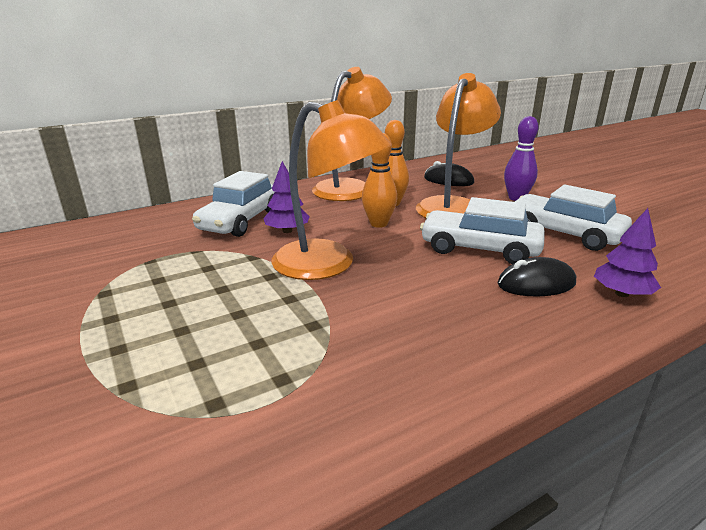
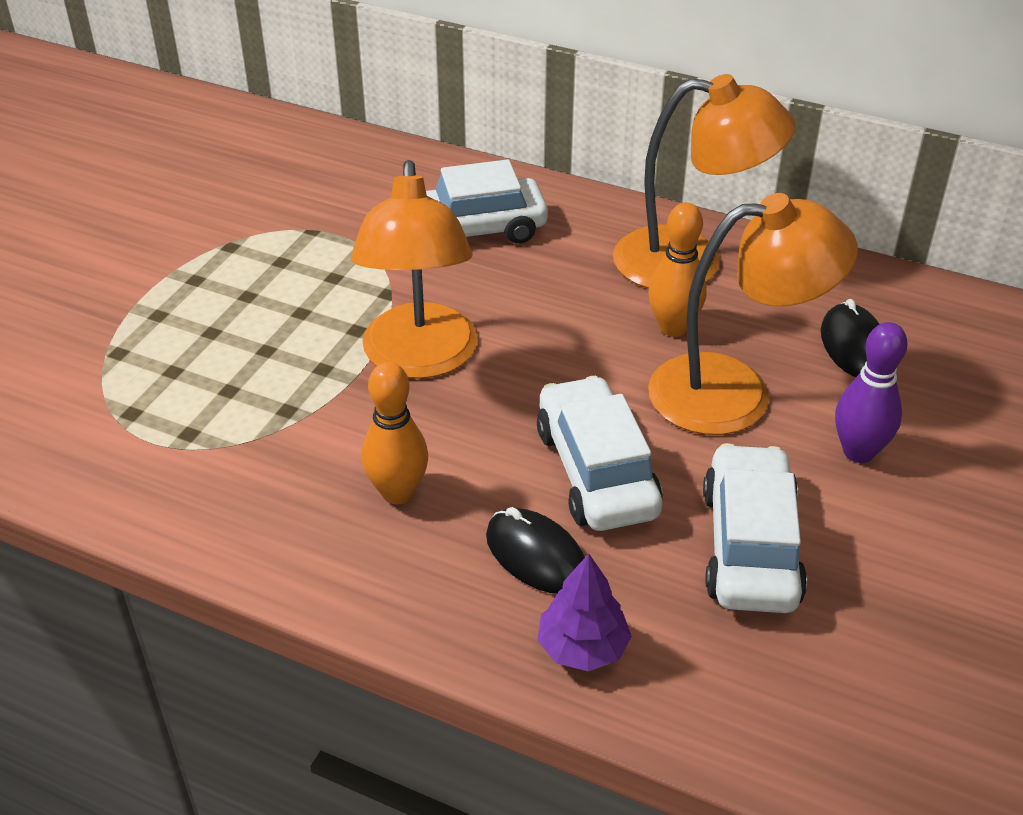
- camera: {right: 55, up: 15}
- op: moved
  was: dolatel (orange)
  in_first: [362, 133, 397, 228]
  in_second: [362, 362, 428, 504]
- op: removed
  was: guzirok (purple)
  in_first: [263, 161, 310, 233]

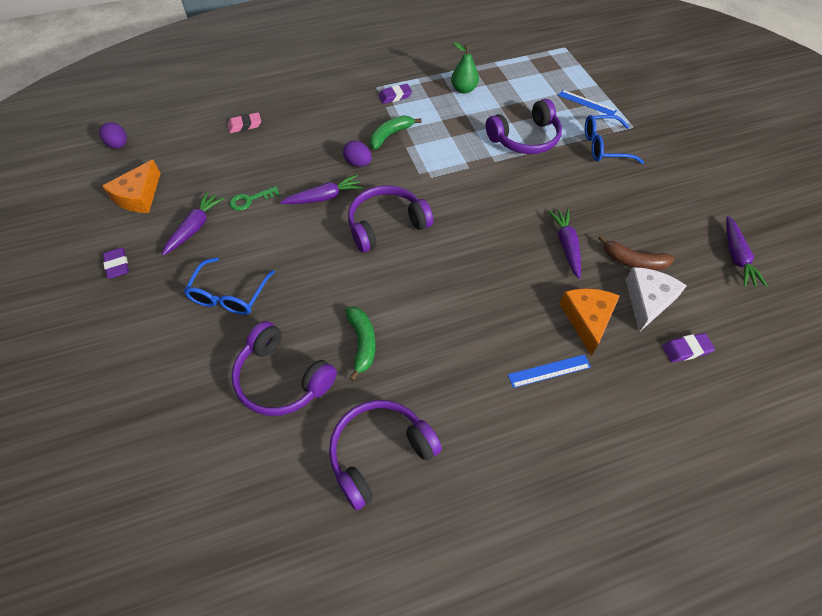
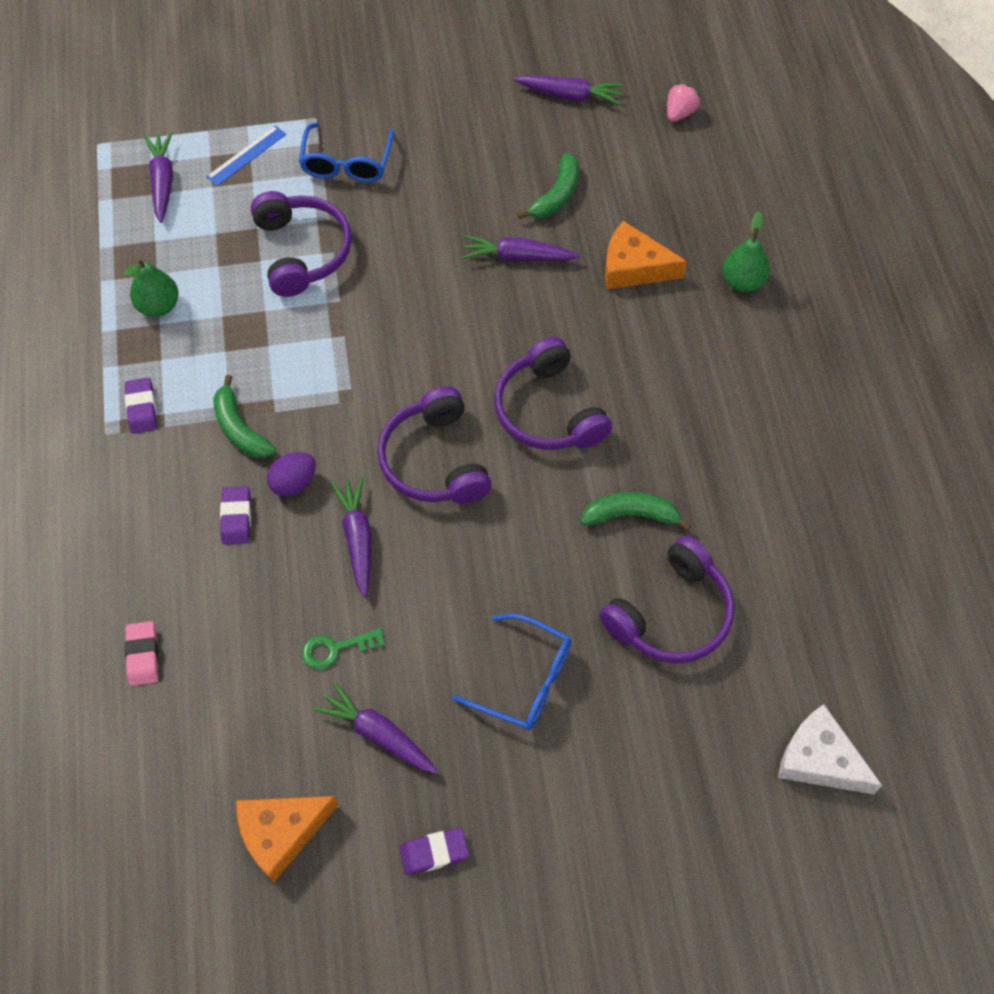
- camera: {right: -80, up: 5}
- op: added
  now: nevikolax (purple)
  in_second: [144, 132, 173, 223]
- op: moved
  was: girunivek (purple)
  in_first: [662, 333, 715, 362]
  in_second: [220, 486, 251, 545]
- op: turned
  was: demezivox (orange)
  in_first: [102, 160, 161, 213]
  in_second: [236, 796, 338, 882]
  clockwise: 120
- op: turned
  was: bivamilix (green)
  in_first: [229, 186, 280, 211]
  in_second: [302, 628, 385, 669]
  clockwise: 90
- op: moved
  was: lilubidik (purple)
  in_first: [329, 400, 442, 510]
  in_second: [494, 337, 612, 450]
- op: recoloured
  was: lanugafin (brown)
  now: lanugafin (green)
  in_first: [598, 235, 675, 270]
  in_second: [517, 153, 579, 219]
- op: added
  now: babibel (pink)
  in_second: [667, 83, 700, 122]
- op: added
  now: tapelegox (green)
  in_second: [722, 211, 770, 292]
- op: moved
  was: demezivox (white)
  in_first: [626, 267, 687, 332]
  in_second: [778, 704, 882, 794]
- op: removed
  was: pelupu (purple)
  in_first: [99, 122, 127, 149]
- op: removed
  was: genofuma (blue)
  in_first: [508, 354, 591, 388]

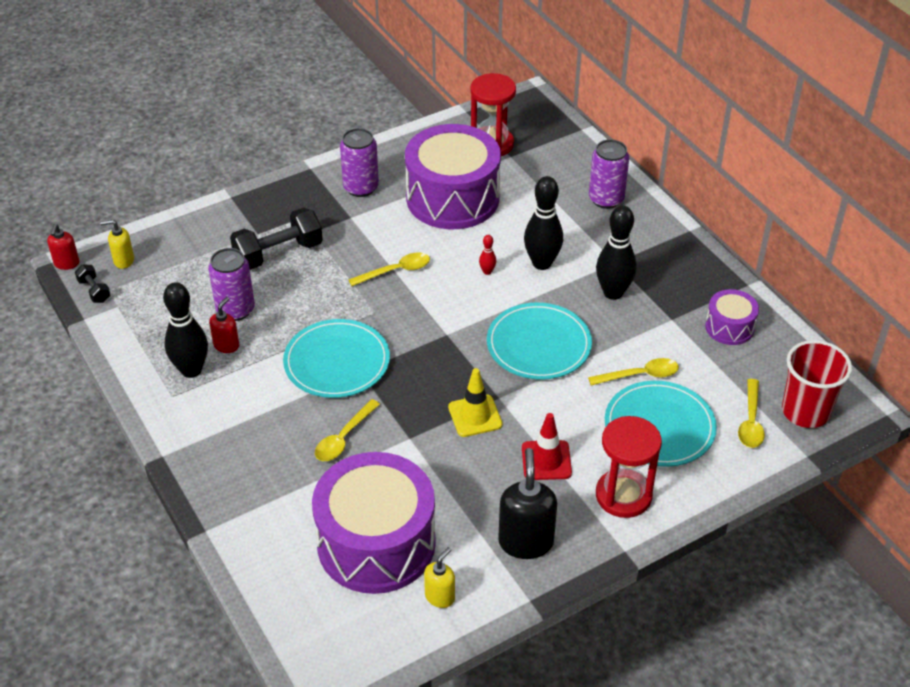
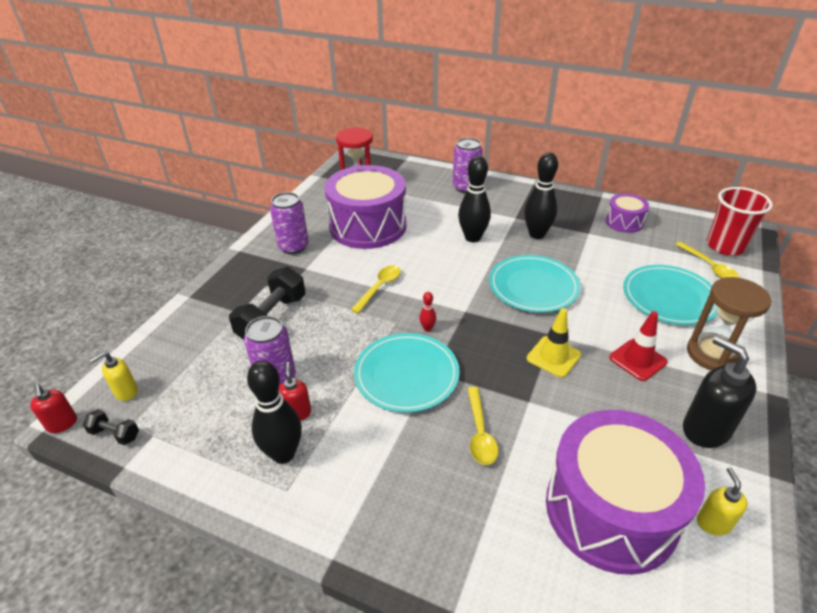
- camera: {right: -35, up: -5}
- op: moved
  was: dolatel (red)
  in_first: [479, 235, 496, 275]
  in_second: [419, 292, 436, 331]
- op: recoloured
  was: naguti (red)
  now: naguti (brown)
  in_first: [596, 416, 662, 518]
  in_second: [687, 277, 771, 370]
- op: removed
  was: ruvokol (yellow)
  in_first: [588, 358, 679, 386]

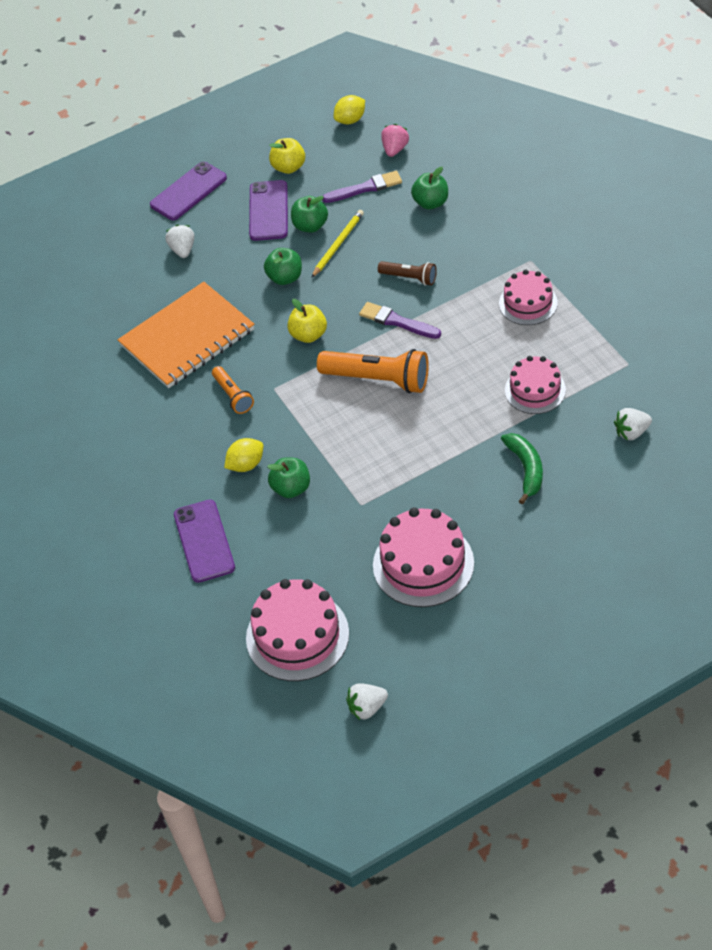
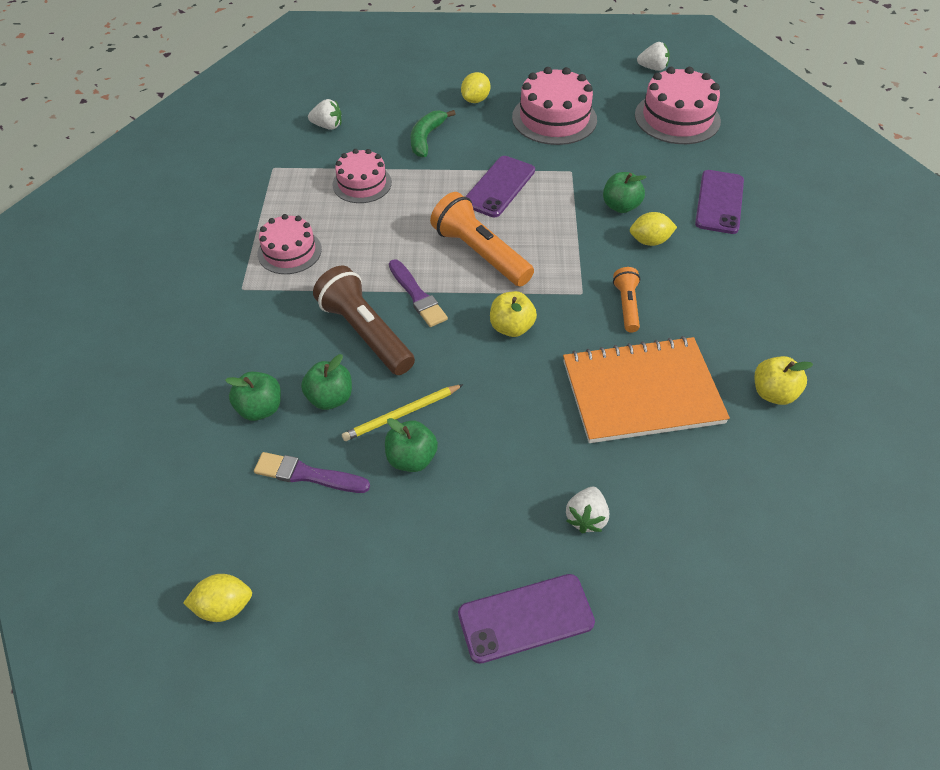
- camera: {right: -155, up: 0}
- op: moved
  was: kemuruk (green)
  in_first: [264, 248, 302, 285]
  in_second: [301, 354, 352, 410]
- op: resized
  was: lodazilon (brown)
  in_first: [378, 261, 437, 286]
  in_second: [313, 266, 415, 375]
  ratio: 1.8
- op: added
  now: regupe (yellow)
  in_second: [461, 72, 490, 103]
- op: moved
  was: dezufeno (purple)
  in_first: [249, 180, 288, 241]
  in_second: [465, 156, 535, 217]
- op: moved
  was: kemuruk (yellow)
  in_first: [269, 138, 305, 174]
  in_second: [754, 356, 813, 405]
- op: removed
  was: babibel (pink)
  in_first: [381, 124, 409, 157]

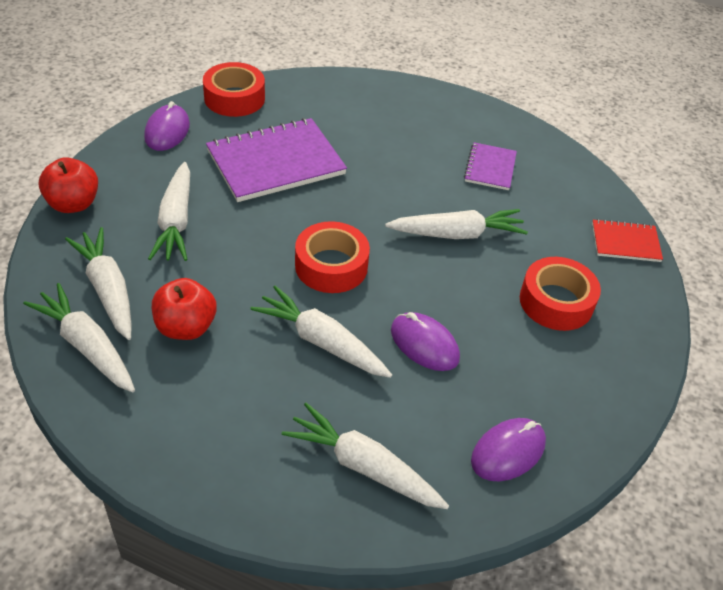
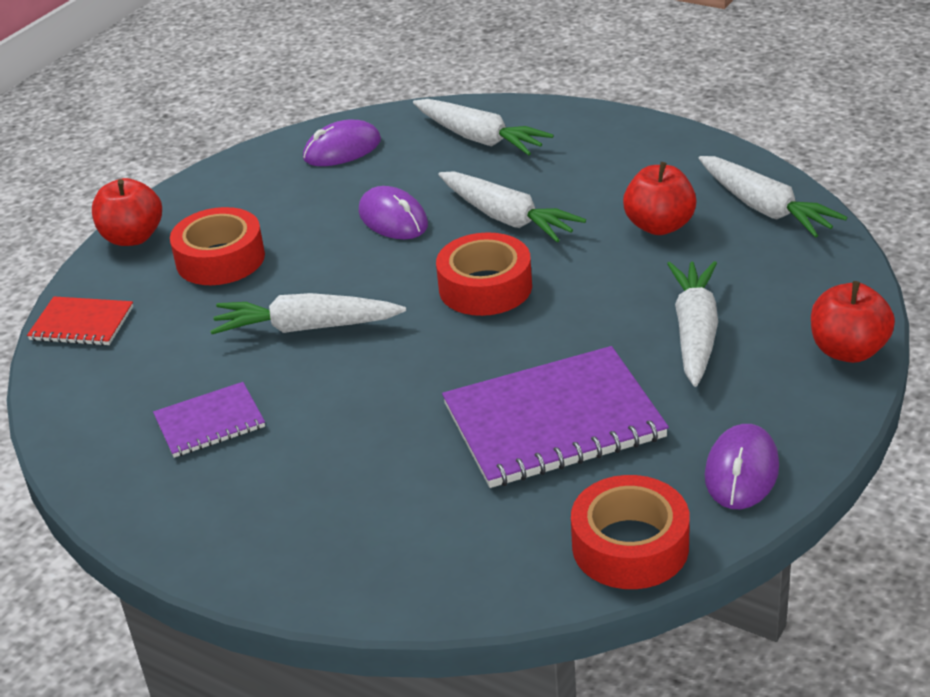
- camera: {right: -165, up: -10}
- op: added
  now: kemuruk (red)
  in_second: [92, 178, 162, 246]
- op: turned
  was: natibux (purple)
  in_first: [464, 142, 517, 190]
  in_second: [153, 382, 265, 458]
  clockwise: 45
- op: removed
  was: nevikolax (white)
  in_first: [65, 227, 132, 340]

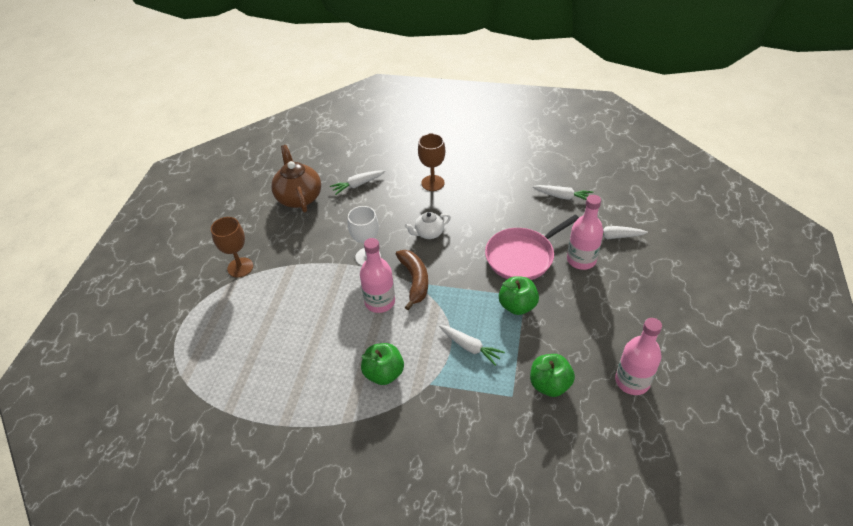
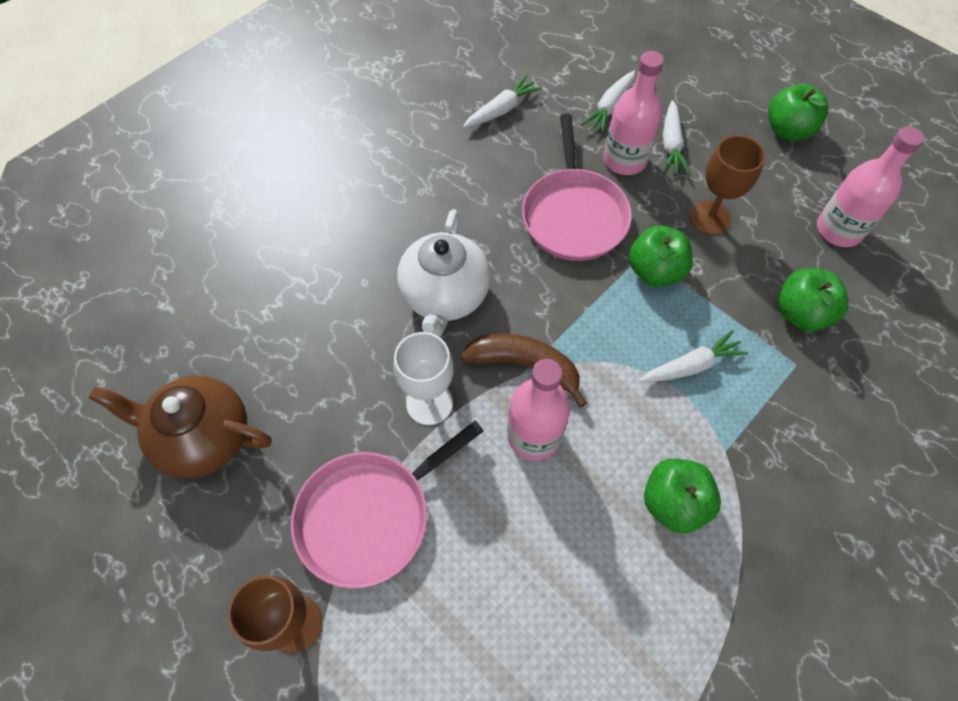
- camera: {right: -60, up: 15}
- op: added
  now: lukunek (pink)
  in_second: [291, 421, 483, 589]
- op: resized
  was: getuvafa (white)
  in_first: [405, 212, 451, 239]
  in_second: [397, 209, 490, 337]
  ratio: 1.76
- op: moved
  was: nevikolax (white)
  in_first: [330, 170, 385, 195]
  in_second: [663, 100, 690, 175]
- op: moved
  was: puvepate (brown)
  in_first: [418, 133, 445, 191]
  in_second: [689, 135, 765, 235]
- op: added
  now: kemuruk (green)
  in_second: [768, 84, 828, 141]

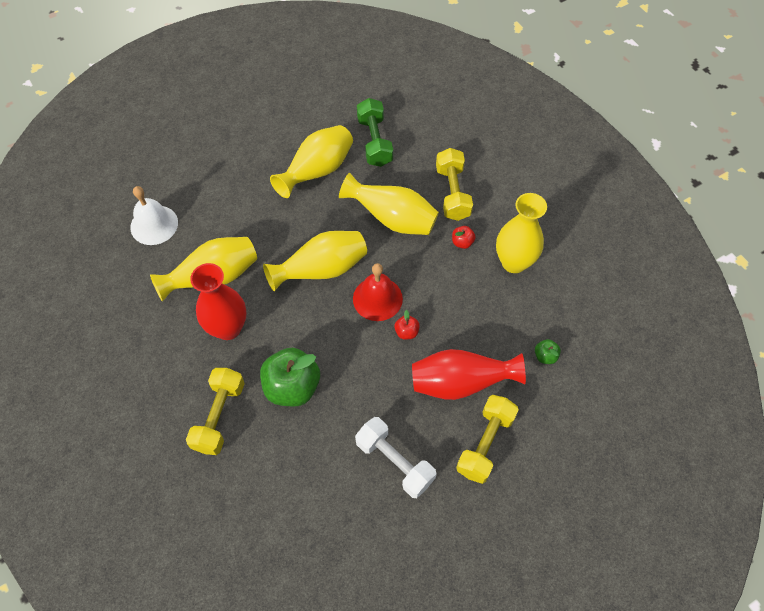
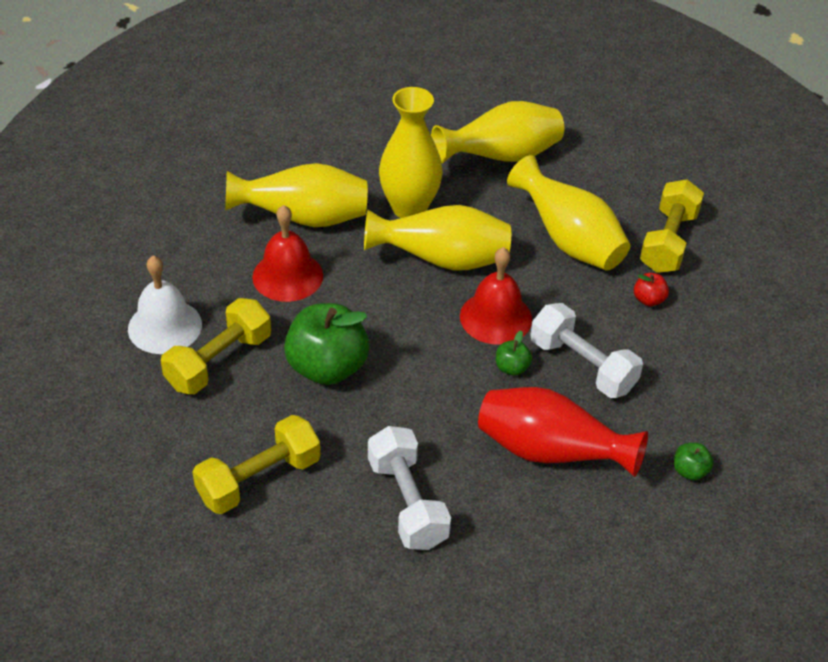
- camera: {right: 25, up: -15}
- op: moved
  was: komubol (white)
  in_first: [130, 186, 178, 245]
  in_second: [128, 255, 202, 354]
- op: moved
  was: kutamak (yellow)
  in_first: [456, 395, 519, 484]
  in_second: [193, 415, 320, 514]
- op: replaced
  was: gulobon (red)
  now: komubol (red)
  in_first: [190, 263, 246, 340]
  in_second: [252, 205, 323, 302]
- op: moved
  was: gulobon (yellow)
  in_first: [496, 193, 547, 273]
  in_second: [379, 87, 443, 218]
- op: recoloured
  was: kemuruk (red)
  now: kemuruk (green)
  in_first: [394, 310, 420, 340]
  in_second: [496, 331, 532, 376]
- op: added
  now: kutamak (white)
  in_second: [530, 303, 643, 398]
- op: removed
  was: kutamak (green)
  in_first: [357, 98, 393, 167]

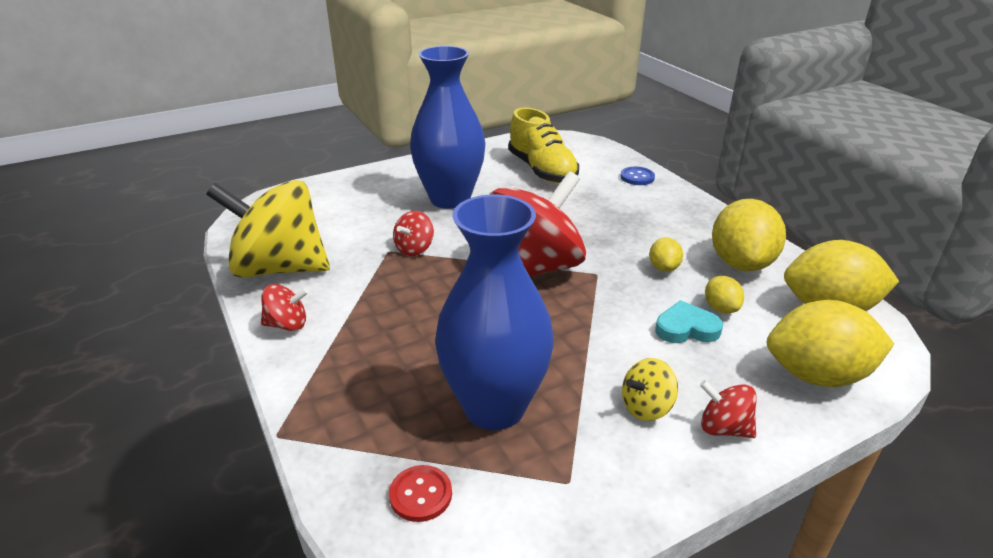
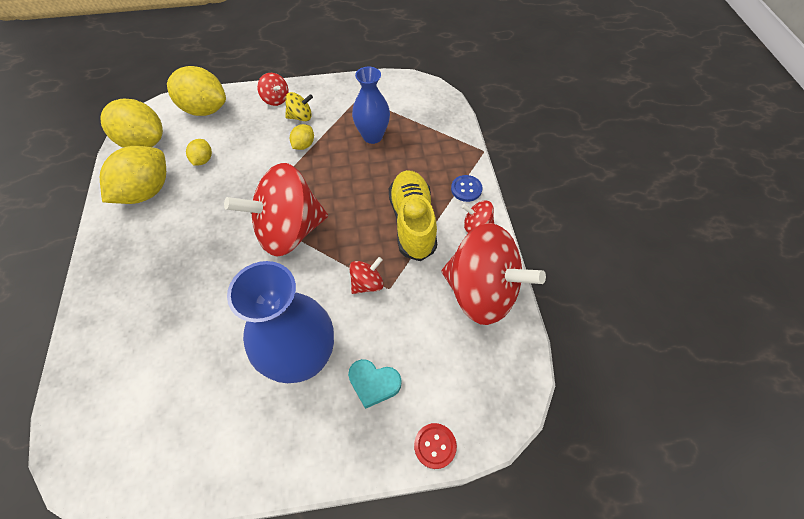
- camera: {right: -160, up: 25}
- op: moved
  was: regupe (yellow)
  in_first: [649, 237, 683, 272]
  in_second: [290, 124, 314, 150]
- op: moved
  was: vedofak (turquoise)
  in_first: [655, 300, 723, 343]
  in_second: [348, 359, 402, 409]
- op: resized
  was: gulobon (blue)
  in_first: [435, 194, 554, 430]
  in_second: [352, 67, 390, 144]
  ratio: 0.62
- op: moved
  was: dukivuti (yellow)
  in_first: [508, 107, 579, 183]
  in_second: [389, 170, 437, 261]
- op: moved
  was: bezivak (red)
  in_first: [389, 465, 452, 522]
  in_second: [414, 423, 457, 469]
- op: recoloured
  was: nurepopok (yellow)
  now: nurepopok (red)
  in_first: [206, 180, 330, 278]
  in_second: [442, 223, 546, 325]
- op: moved
  was: bezivak (blue)
  in_first: [620, 167, 655, 185]
  in_second: [451, 175, 483, 202]

